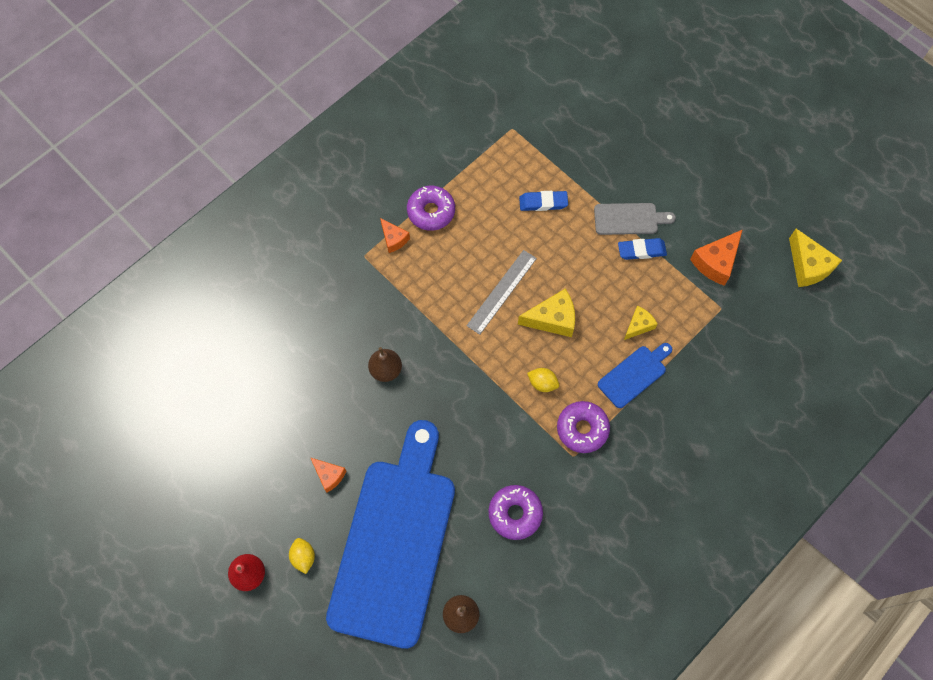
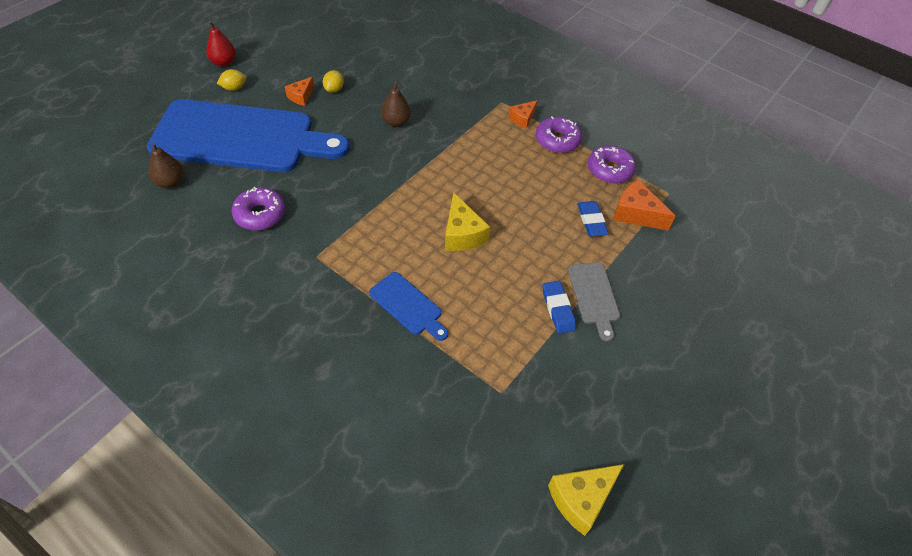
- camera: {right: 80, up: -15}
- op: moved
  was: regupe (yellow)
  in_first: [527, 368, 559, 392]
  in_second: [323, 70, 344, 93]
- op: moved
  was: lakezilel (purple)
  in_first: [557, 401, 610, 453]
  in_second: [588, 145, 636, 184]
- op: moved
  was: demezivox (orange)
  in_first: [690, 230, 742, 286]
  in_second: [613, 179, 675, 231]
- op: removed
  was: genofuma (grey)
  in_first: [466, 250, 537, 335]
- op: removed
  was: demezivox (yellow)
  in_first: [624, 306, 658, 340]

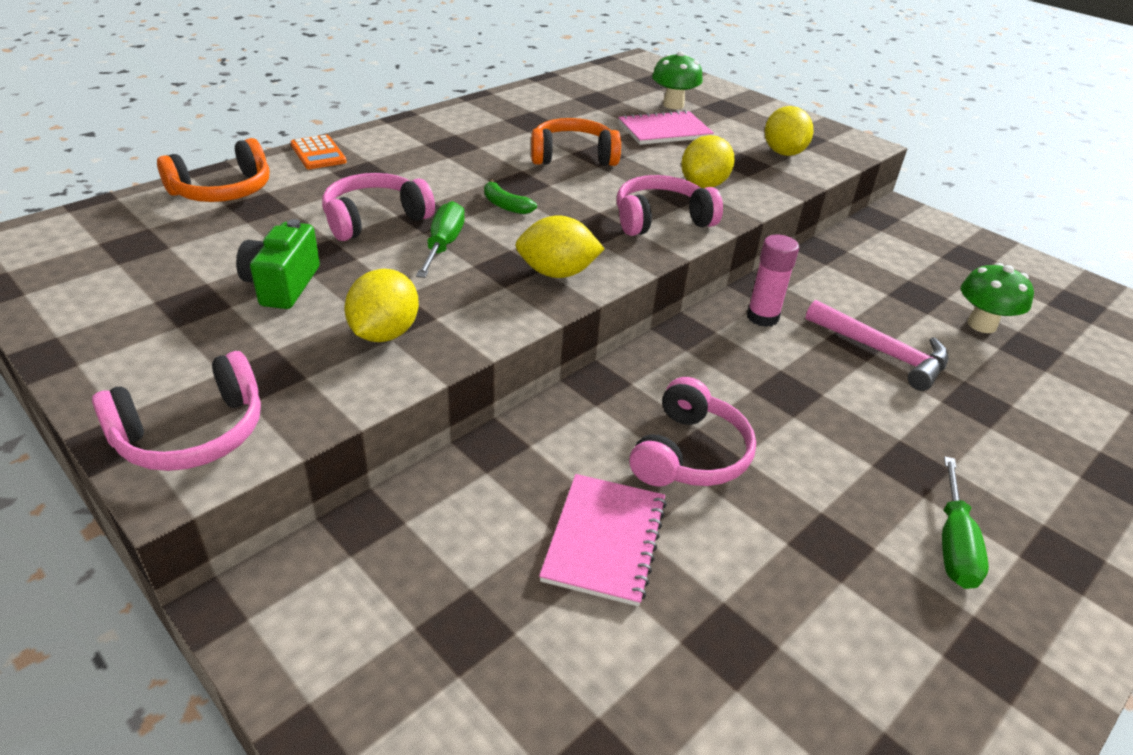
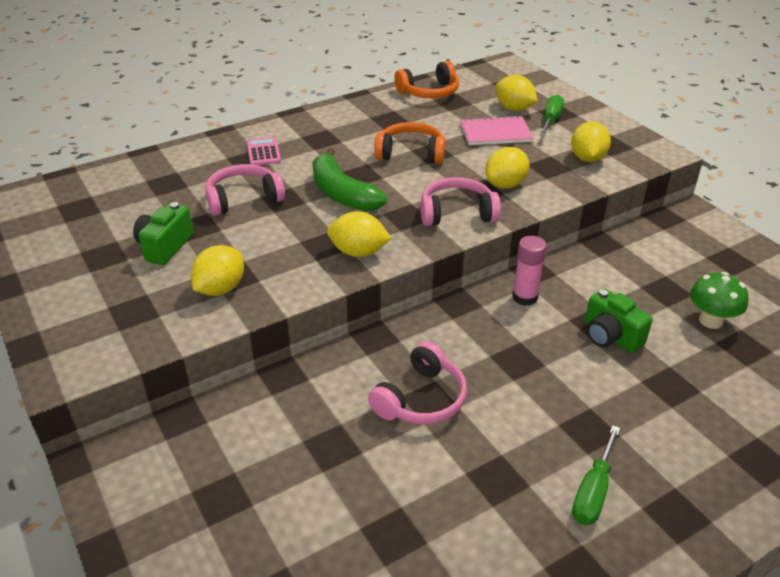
- camera: {right: 15, up: 0}
- op: added
  now: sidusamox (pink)
  in_second: [247, 137, 281, 165]
- op: resized
  was: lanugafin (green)
  in_first: [484, 179, 537, 214]
  in_second: [313, 148, 387, 211]
  ratio: 2.12
- op: moved
  was: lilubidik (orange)
  in_first: [157, 138, 269, 202]
  in_second: [394, 61, 459, 98]
- op: replaced
  was: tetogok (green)
  now: regupe (yellow)
  in_first: [652, 51, 703, 109]
  in_second: [495, 75, 538, 111]
- op: moved
  was: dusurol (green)
  in_first: [416, 201, 465, 278]
  in_second: [539, 94, 564, 136]
- op: replaced
  was: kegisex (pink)
  now: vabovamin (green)
  in_first: [805, 300, 948, 391]
  in_second: [585, 288, 653, 353]
- op: removed
  was: lilubidik (pink)
  in_first: [92, 351, 261, 471]
- op: removed
  was: sidusamox (orange)
  in_first: [291, 135, 347, 169]
- op: removed
  was: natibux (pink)
  in_first: [539, 474, 667, 607]

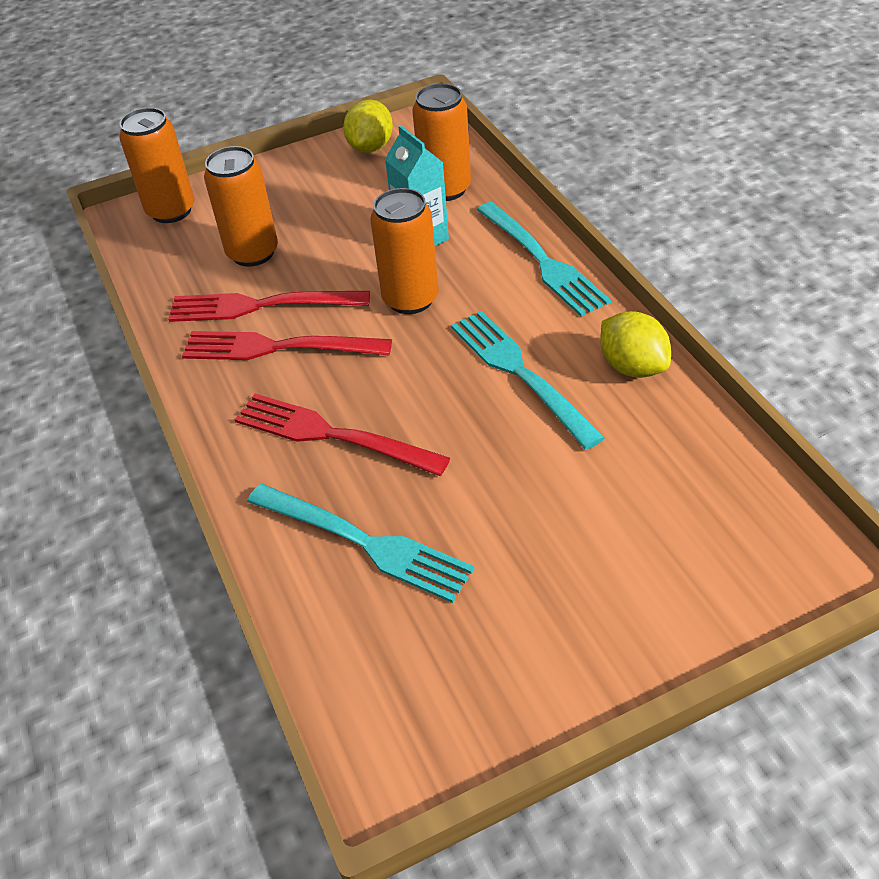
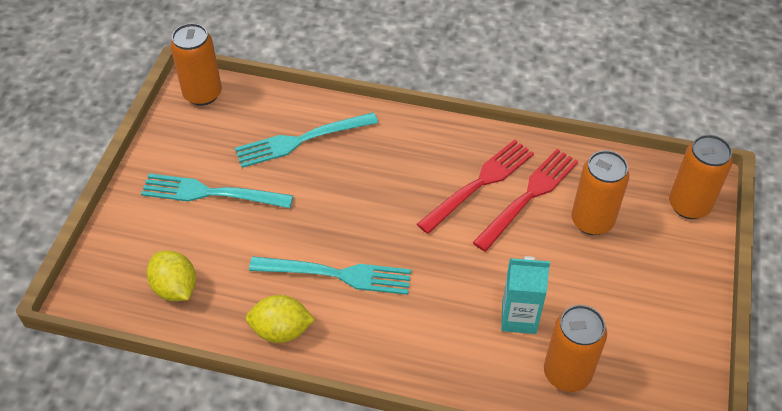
- camera: {right: 125, up: 5}
- op: moved
  was: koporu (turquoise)
  in_first: [477, 202, 611, 317]
  in_second: [141, 173, 293, 208]
- op: moved
  was: regupe (yellow)
  in_first: [343, 99, 393, 153]
  in_second: [147, 251, 196, 301]
- op: moved
  was: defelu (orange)
  in_first: [370, 188, 439, 314]
  in_second: [170, 23, 222, 106]
- op: removed
  was: koporu (red)
  in_first: [235, 394, 450, 476]

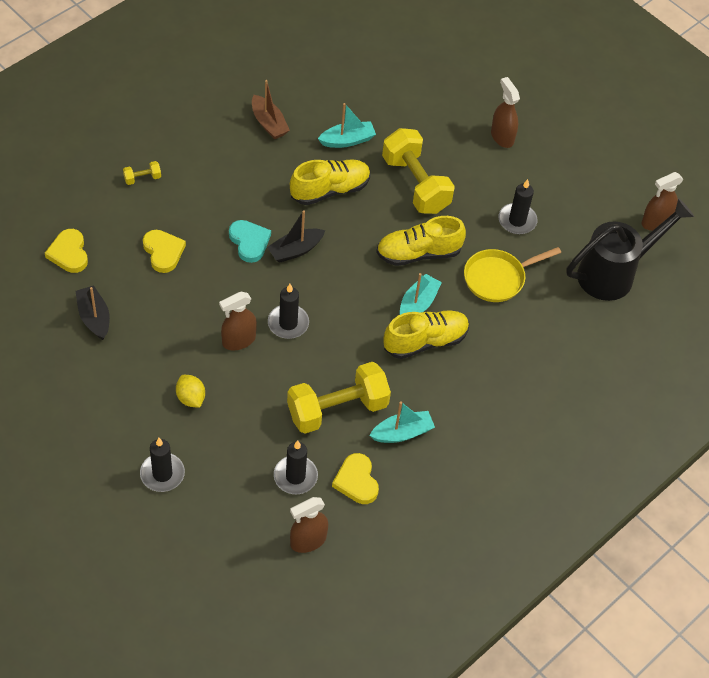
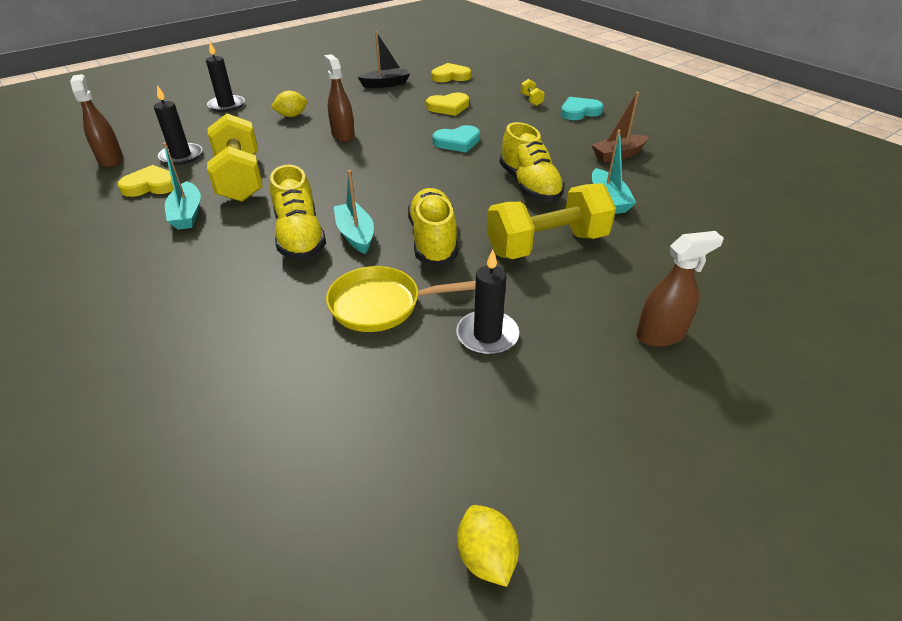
- camera: {right: 100, up: -15}
- op: turned
  was: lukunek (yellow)
  in_first: [464, 247, 561, 302]
  in_second: [326, 266, 476, 332]
  clockwise: -75
- op: turned
  was: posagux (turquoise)
  in_first: [400, 273, 442, 315]
  in_second: [334, 170, 374, 254]
  clockwise: -150
- op: replaced
  was: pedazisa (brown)
  now: regupe (yellow)
  in_first: [641, 172, 684, 231]
  in_second: [457, 505, 519, 587]
- op: added
  now: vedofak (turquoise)
  in_second: [561, 97, 603, 120]
- op: removed
  was: posagux (black)
  in_first: [267, 210, 325, 263]
- op: removed
  was: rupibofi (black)
  in_first: [268, 284, 309, 339]
- op: removed
  was: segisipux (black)
  in_first: [566, 198, 694, 301]

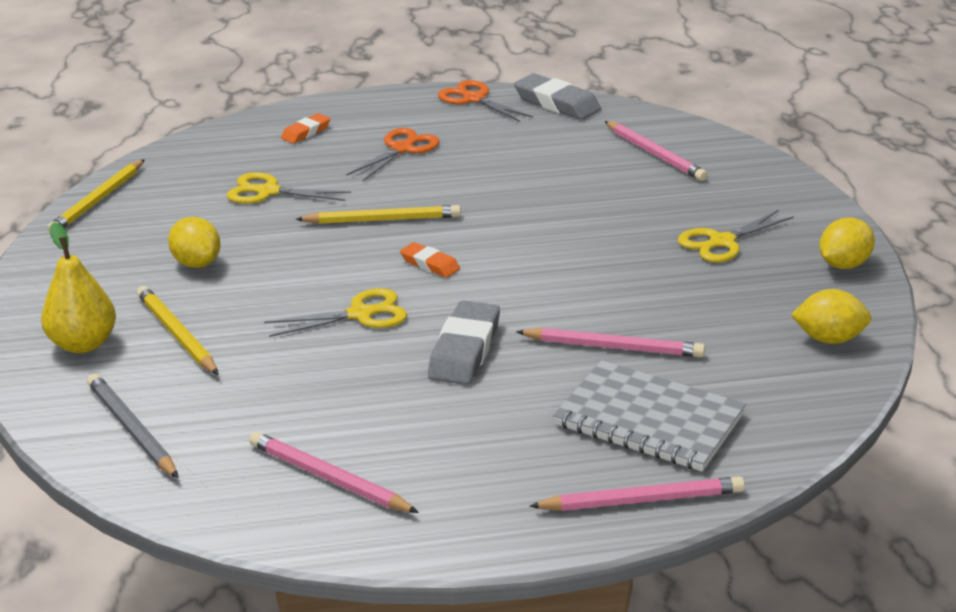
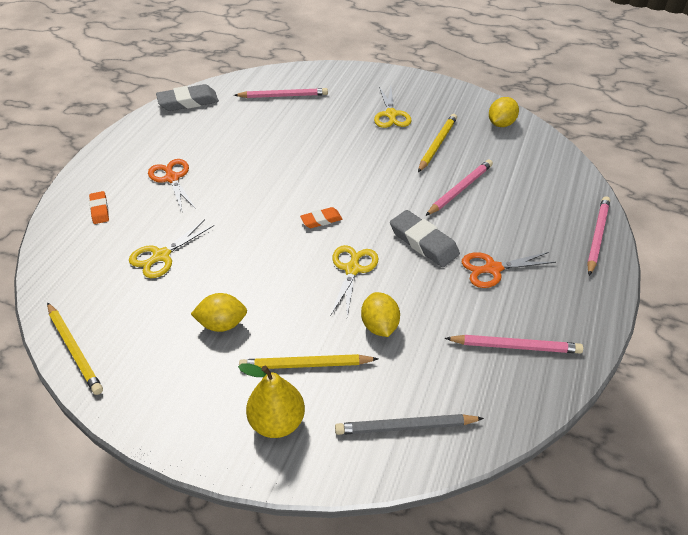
- camera: {right: -60, up: 15}
- op: moved
  was: regupe (yellow)
  in_first: [819, 218, 875, 269]
  in_second: [361, 292, 400, 337]
- op: moved
  was: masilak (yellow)
  in_first: [296, 205, 461, 224]
  in_second: [418, 114, 457, 172]
- op: turned
  was: masilak (pink)
  in_first: [249, 432, 419, 513]
  in_second: [445, 335, 583, 354]
  clockwise: -150
- op: moved
  was: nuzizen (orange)
  in_first: [438, 80, 533, 122]
  in_second: [461, 252, 556, 288]
- op: removed
  was: natibux (grey)
  in_first: [553, 360, 746, 471]

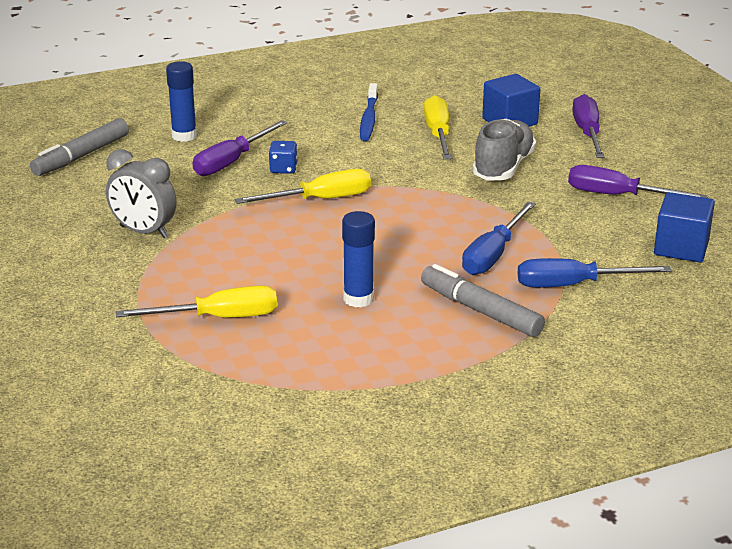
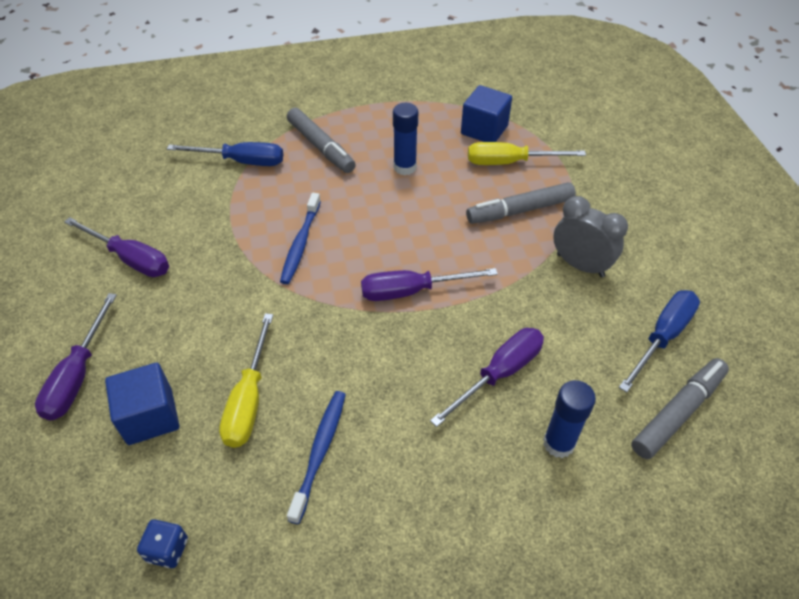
- camera: {right: -170, up: 20}
- op: moved
  was: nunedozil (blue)
  in_first: [269, 141, 297, 174]
  in_second: [137, 519, 188, 568]
- op: added
  now: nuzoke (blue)
  in_second: [280, 193, 321, 284]
- op: recoloured
  was: dusurol (yellow)
  now: dusurol (purple)
  in_first: [235, 169, 371, 204]
  in_second: [361, 268, 498, 301]
- op: moved
  was: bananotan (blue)
  in_first: [654, 192, 715, 262]
  in_second: [461, 85, 512, 142]
- op: added
  now: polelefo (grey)
  in_second: [466, 182, 576, 224]
- op: moved
  was: dusurol (blue)
  in_first: [462, 202, 536, 275]
  in_second: [619, 290, 700, 393]
- op: removed
  was: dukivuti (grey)
  in_first: [472, 119, 536, 181]

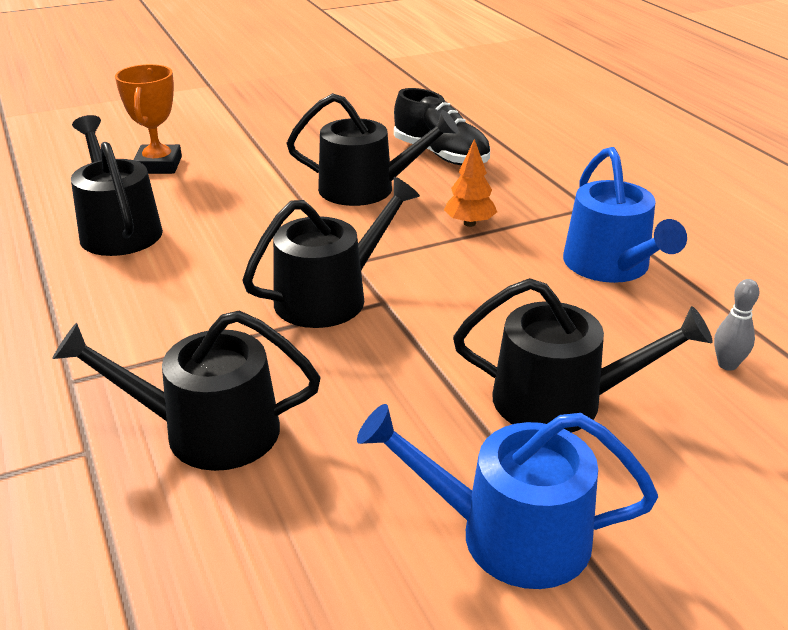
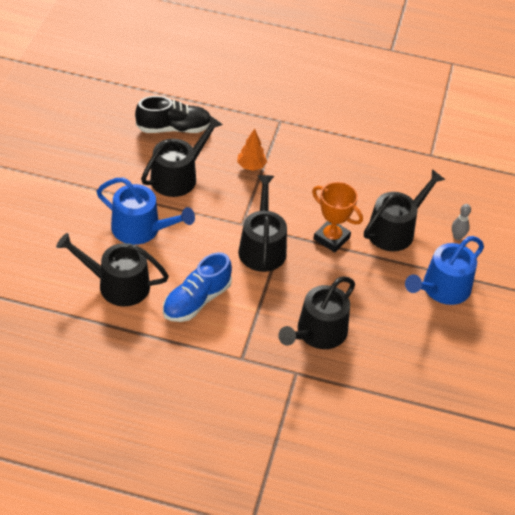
- camera: {right: -55, up: 15}
- op: moved
  was: segisipux (blue)
  in_first: [563, 147, 687, 283]
  in_second: [97, 178, 195, 245]
- op: added
  now: dukivuti (blue)
  in_second: [163, 252, 232, 322]
- op: moved
  was: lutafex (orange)
  in_first: [115, 64, 182, 174]
  in_second: [312, 182, 363, 252]
- op: moved
  was: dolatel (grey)
  in_first: [714, 279, 759, 371]
  in_second: [452, 204, 471, 240]

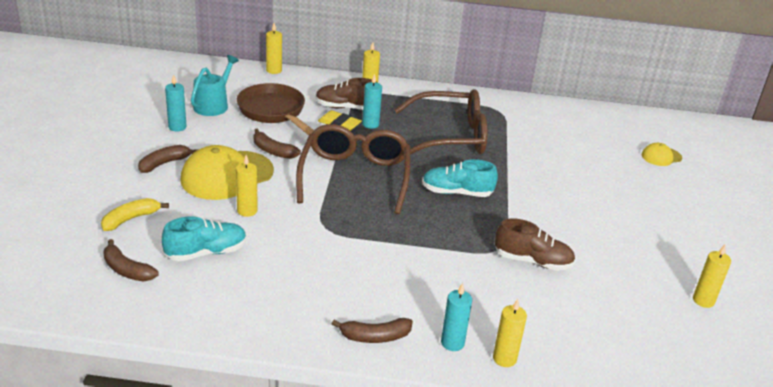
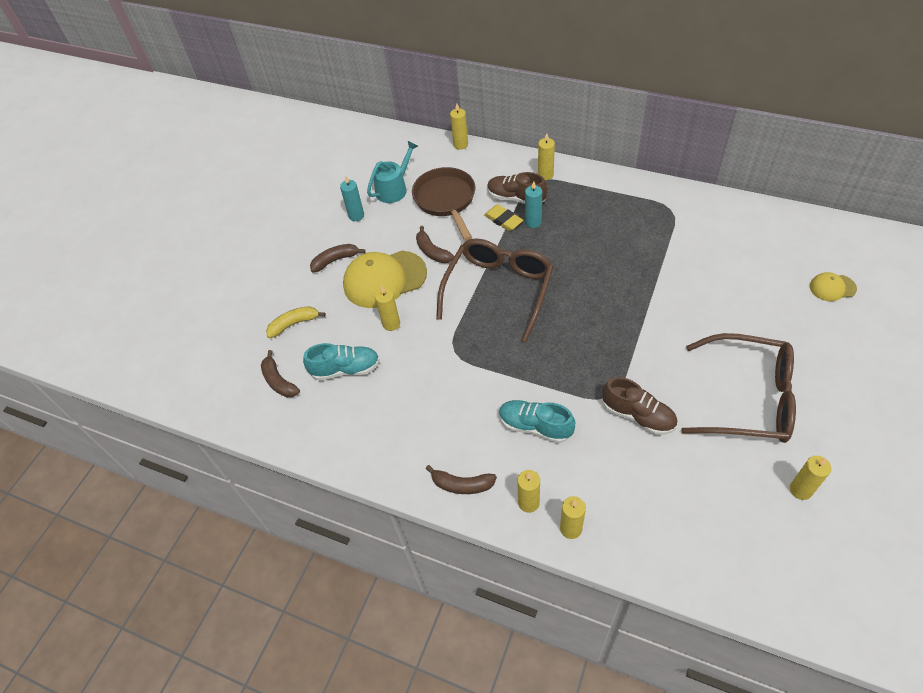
- camera: {right: 25, up: 20}
- op: moved
  was: dukivuti (turquoise)
  in_first: [422, 159, 498, 197]
  in_second: [499, 400, 575, 443]
- op: recoloured
  was: rupibofi (turquoise)
  now: rupibofi (yellow)
  in_first: [441, 283, 472, 351]
  in_second: [517, 470, 540, 513]
- op: moved
  was: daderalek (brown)
  in_first: [394, 89, 488, 155]
  in_second: [681, 333, 796, 443]

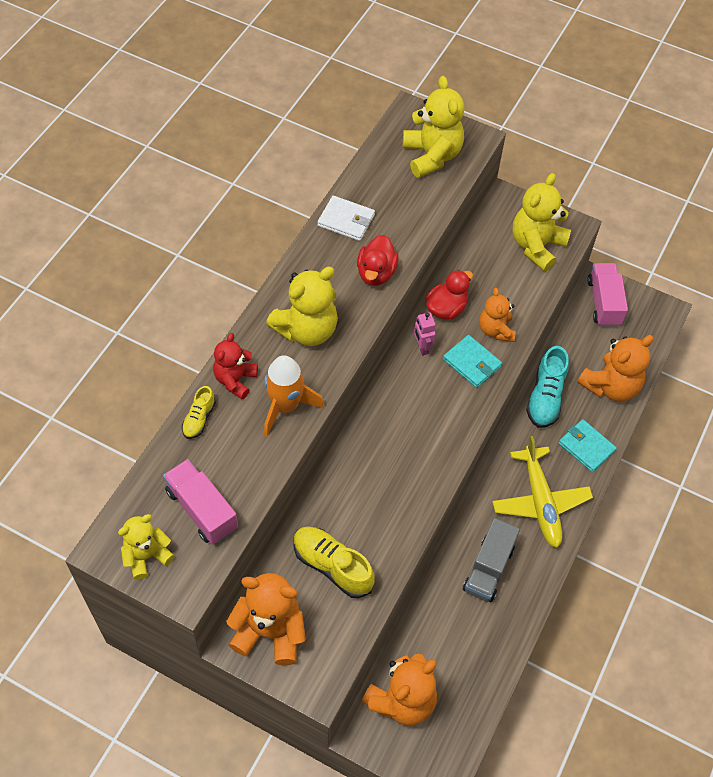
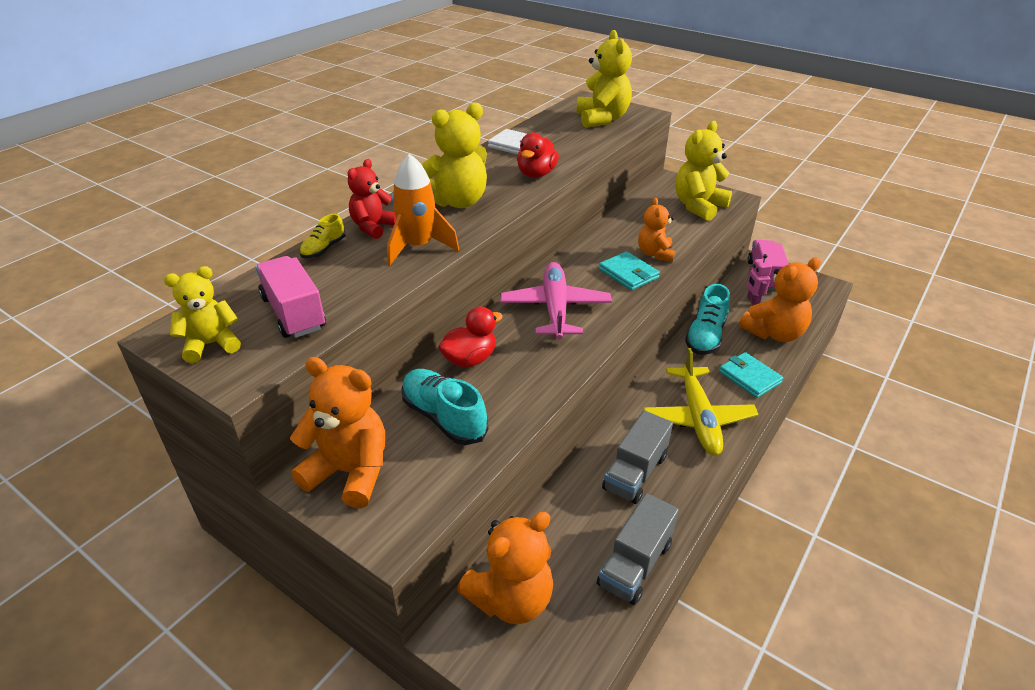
- camera: {right: 10, up: -20}
- op: recoloured
  was: dukivuti (yellow)
  now: dukivuti (turquoise)
  in_first: [294, 526, 375, 599]
  in_second: [401, 369, 488, 445]
- op: moved
  was: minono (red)
  in_first: [426, 270, 473, 319]
  in_second: [438, 307, 503, 368]
- op: added
  now: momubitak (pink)
  in_second: [500, 262, 612, 340]
- op: added
  now: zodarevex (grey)
  in_second: [597, 493, 679, 605]
- op: moved
  was: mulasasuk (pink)
  in_first: [414, 312, 436, 355]
  in_second: [747, 254, 772, 305]

